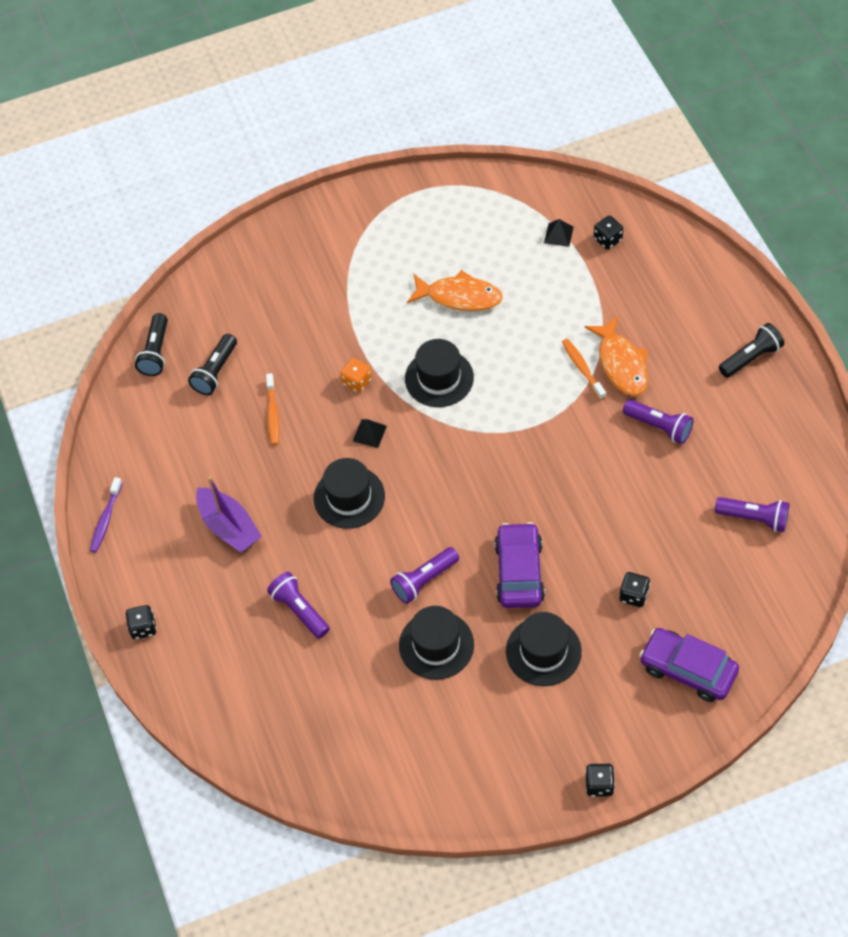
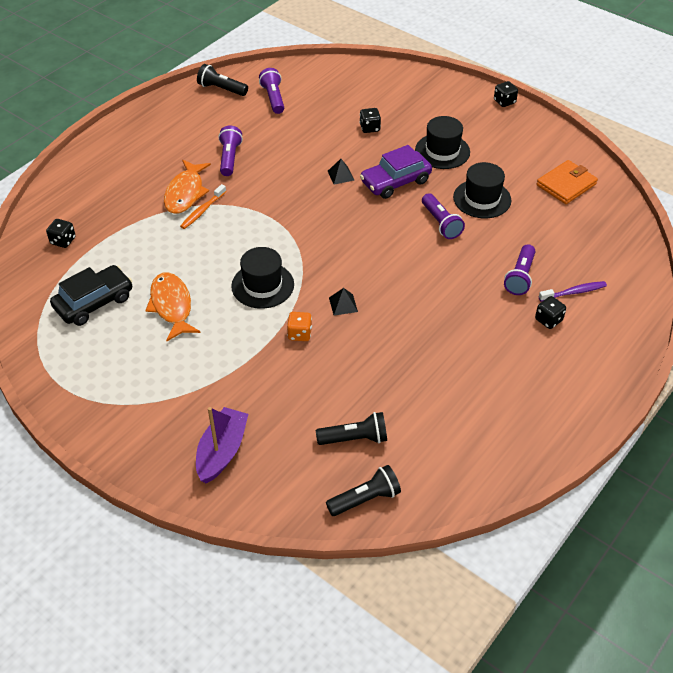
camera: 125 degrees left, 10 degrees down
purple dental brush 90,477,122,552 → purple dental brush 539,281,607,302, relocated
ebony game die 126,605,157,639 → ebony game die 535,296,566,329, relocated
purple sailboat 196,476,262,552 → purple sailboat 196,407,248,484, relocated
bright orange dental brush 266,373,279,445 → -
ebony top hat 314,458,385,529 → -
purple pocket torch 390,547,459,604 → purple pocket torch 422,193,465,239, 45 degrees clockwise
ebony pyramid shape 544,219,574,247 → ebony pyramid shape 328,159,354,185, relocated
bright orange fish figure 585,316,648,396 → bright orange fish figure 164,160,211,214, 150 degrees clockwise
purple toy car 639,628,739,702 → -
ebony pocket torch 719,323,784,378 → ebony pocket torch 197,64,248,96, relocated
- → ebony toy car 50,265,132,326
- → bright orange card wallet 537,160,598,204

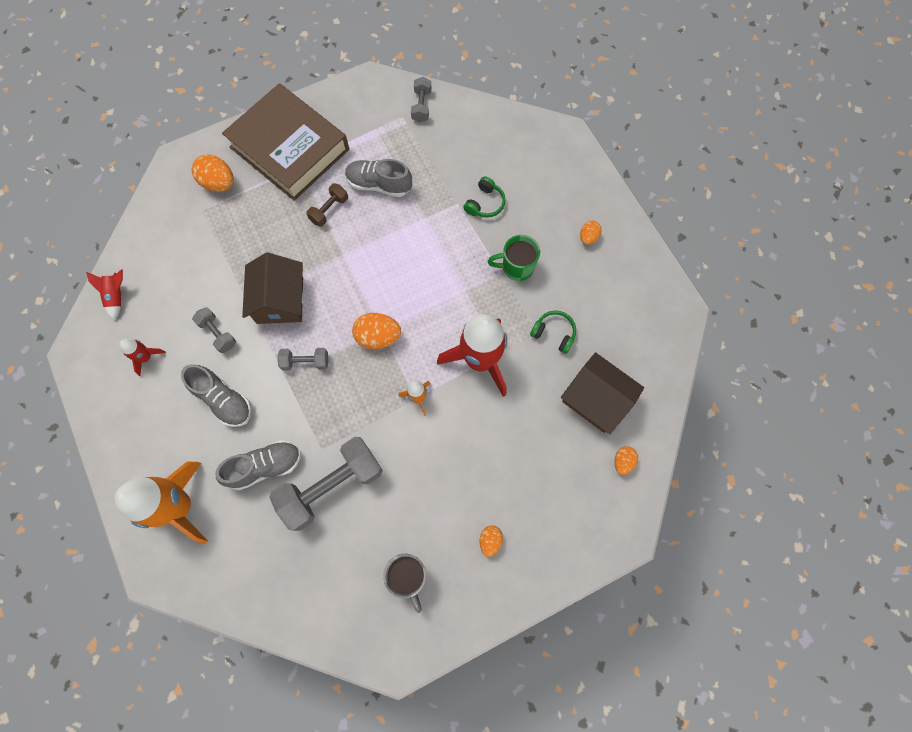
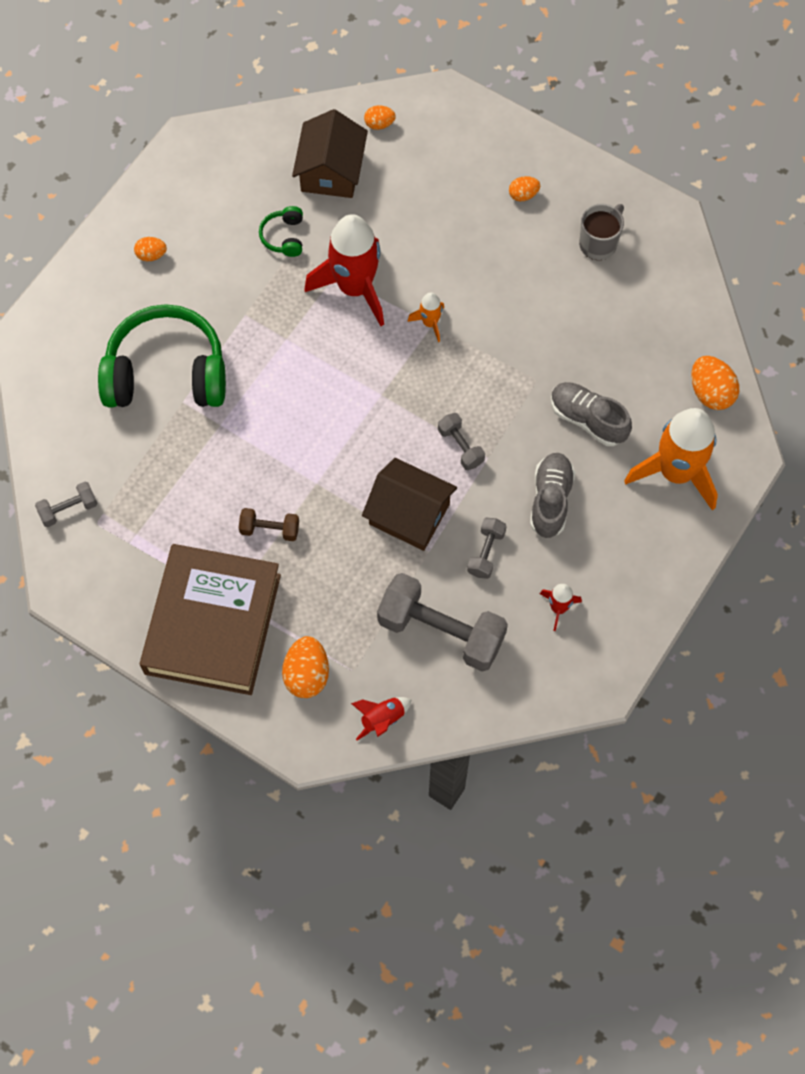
camera: 120 degrees left, 5 degrees down
crimson rocket 86,269,123,320 → crimson rocket 351,697,412,740, relocated
brown cottage 242,252,304,324 → brown cottage 362,458,457,551, 60 degrees clockwise
gray hand weight 269,437,383,531 → gray hand weight 377,573,508,671, relocated
gray shoe 345,159,412,197 → -
bright orange toy egg 352,313,401,349 → bright orange toy egg 691,356,739,410, relocated
leaf-green over-ear headphones 463,176,506,217 → leaf-green over-ear headphones 98,304,226,407, x2.41
leaf-green coffee mug 488,235,540,281 → -

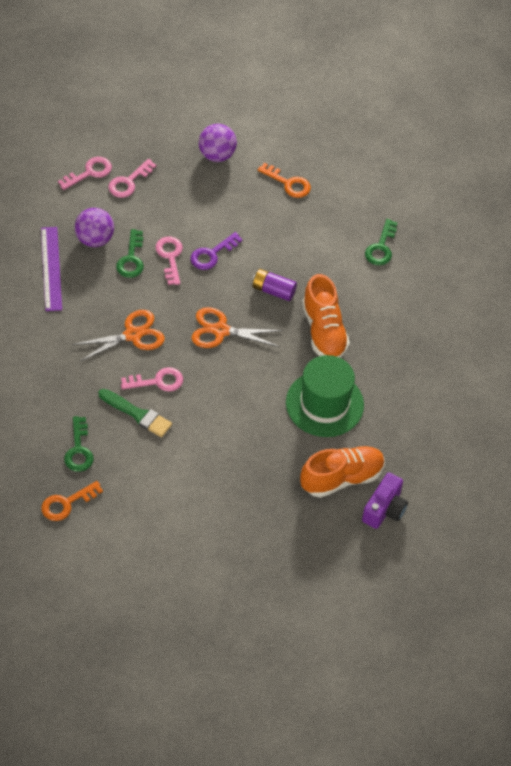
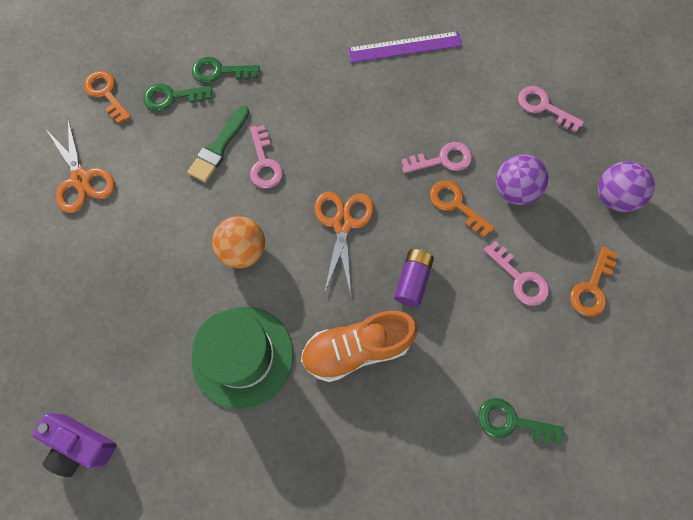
camera: 90 degrees right, 15 degrees up
rose-pink door key 58,157,112,190 → rose-pink door key 484,241,549,306, relocated
bright orange scissors 72,310,165,362 → bright orange scissors 47,119,115,213, relocated
purple ball 75,208,114,247 → purple ball 496,154,549,205, relocated
leaf-green door key 116,229,144,278 → leaf-green door key 192,57,260,83, relocated
purple door key 190,232,243,270 → bright orange door key 430,180,495,237
bright orange shoe 300,446,385,498 → -
- → bright orange ball 212,216,265,268

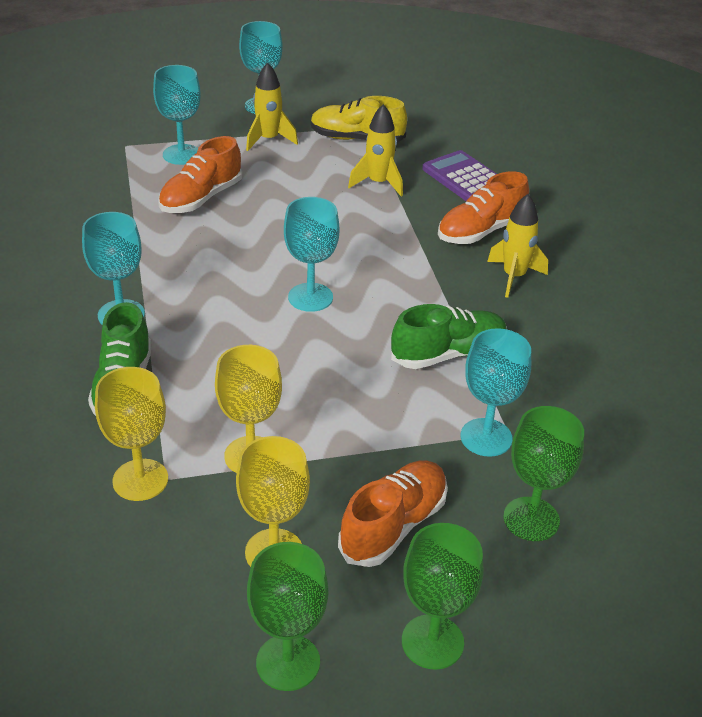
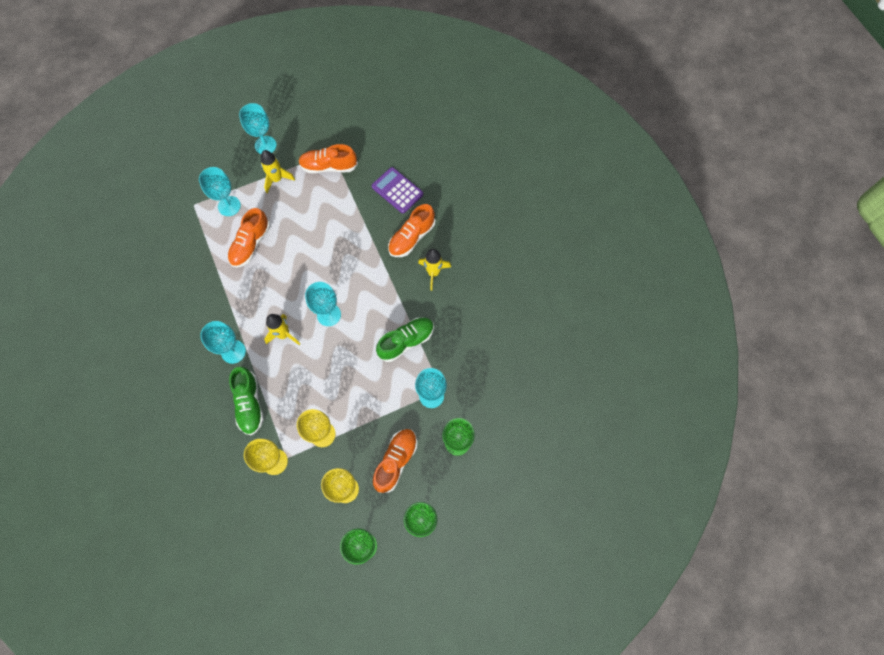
camera: 10 degrees left, 30 degrees up
bright yellow shoe 311,96,407,143 → bright orange shoe 298,144,358,173
bright yellow rocket 348,104,403,197 → bright yellow rocket 264,314,300,345, relocated

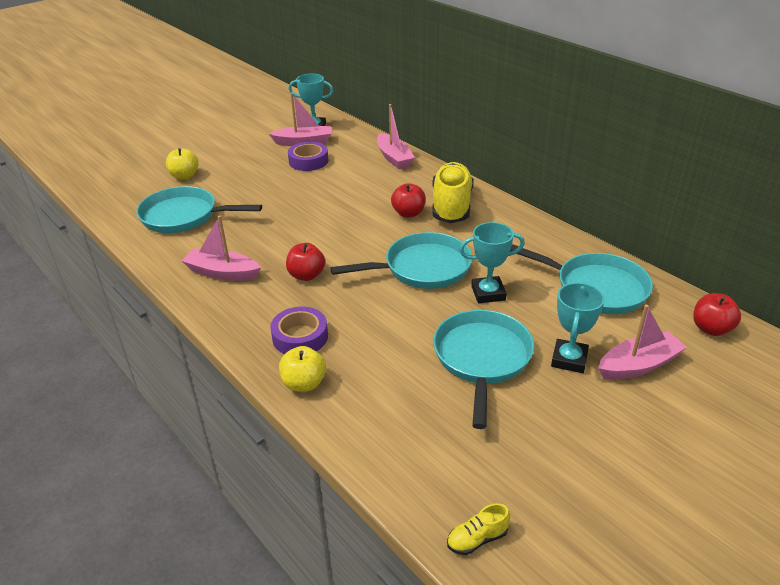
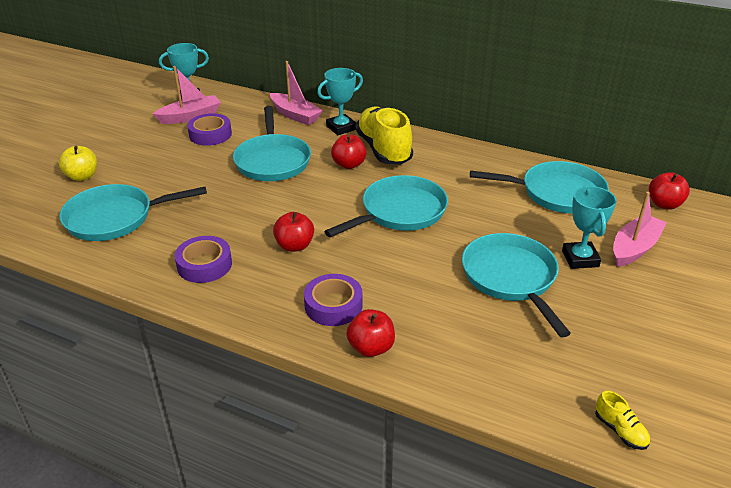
camera: 25 degrees left, 0 degrees up
rose-pink sailboat 182,216,261,281 → purple tape 175,236,232,283
bright yellow apple fruit 279,346,326,392 → crimson apple fruit 346,309,395,357
bright yellow shoe 447,503,510,555 → bright yellow shoe 595,391,650,450, 75 degrees counterclockwise
turquoise award cup 459,222,525,303 → turquoise award cup 317,68,363,135, relocated
- → turquoise pan 233,106,311,181

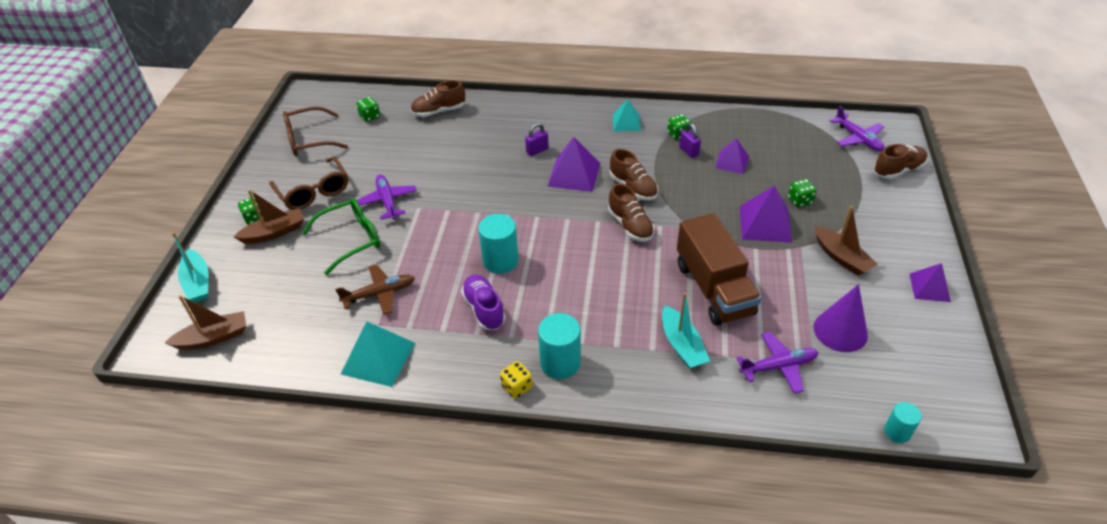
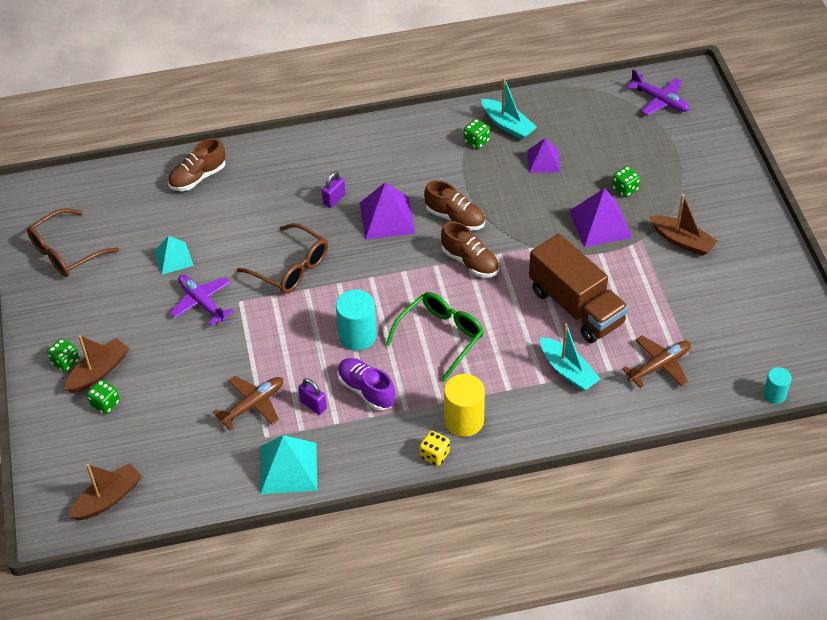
camera: 20 degrees left, 5 degrees up
turquoise sailboat 172,232,209,302 → turquoise sailboat 481,77,537,140, relocated
brown spectacles 269,157,348,210 → brown spectacles 237,223,328,294, relocated
leaf-green spectacles 302,198,380,275 → leaf-green spectacles 386,292,484,381, relocated
leaf-green game die 356,97,380,122 → leaf-green game die 87,380,120,414, relocated
turquoise cylinder 538,313,581,379 → bright yellow cylinder 444,374,485,437
turquoise pyramid shape 612,99,641,131 → turquoise pyramid shape 154,236,194,274, relocated
purple small lock 679,123,701,158 → purple small lock 298,378,327,415, relocated
purple aeroplane 737,332,819,394 → brown aeroplane 622,335,691,388
purple solid cone 814,284,868,352 → -
brown shoe 874,144,927,179 → -
purple pyramid shape 910,263,951,302 → -

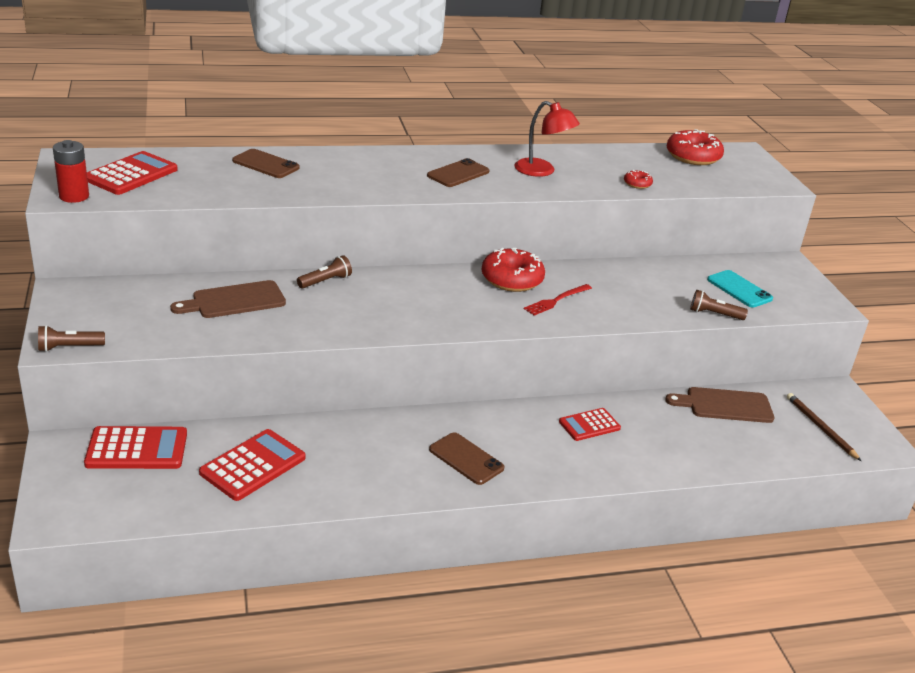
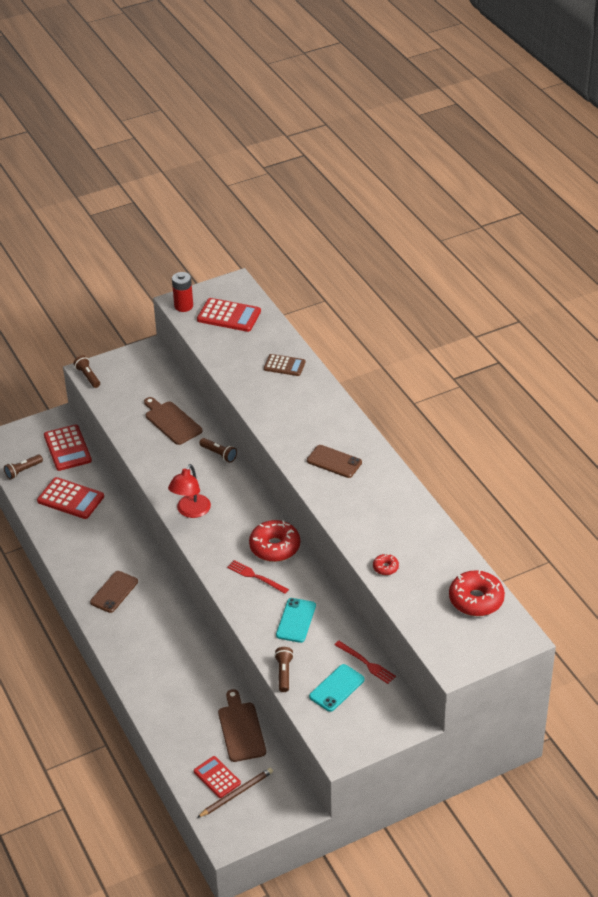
camera: 80 degrees right, 10 degrees up
brown smartphone 232,149,300,178 → brown pocket calculator 264,354,306,376
crimson reading lamp 515,101,580,177 → crimson reading lamp 168,464,211,518, relocated
crimson pocket calculator 559,408,621,441 → crimson pocket calculator 194,756,241,798, relocated
- → brown pocket torch 4,455,43,479
- → turquoise smartphone 276,598,316,643
- → crimson fork 334,641,396,684

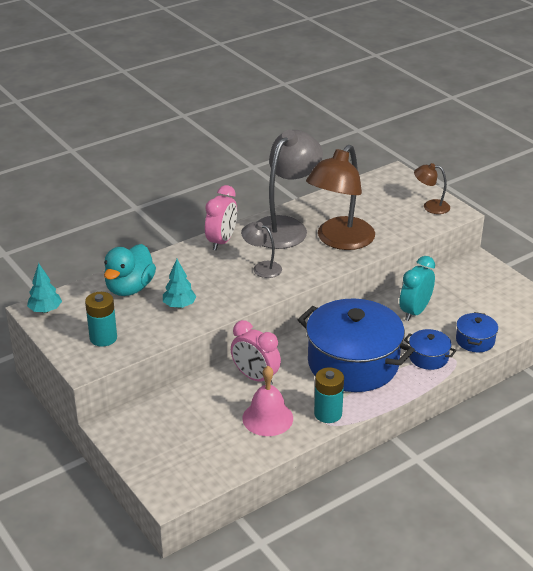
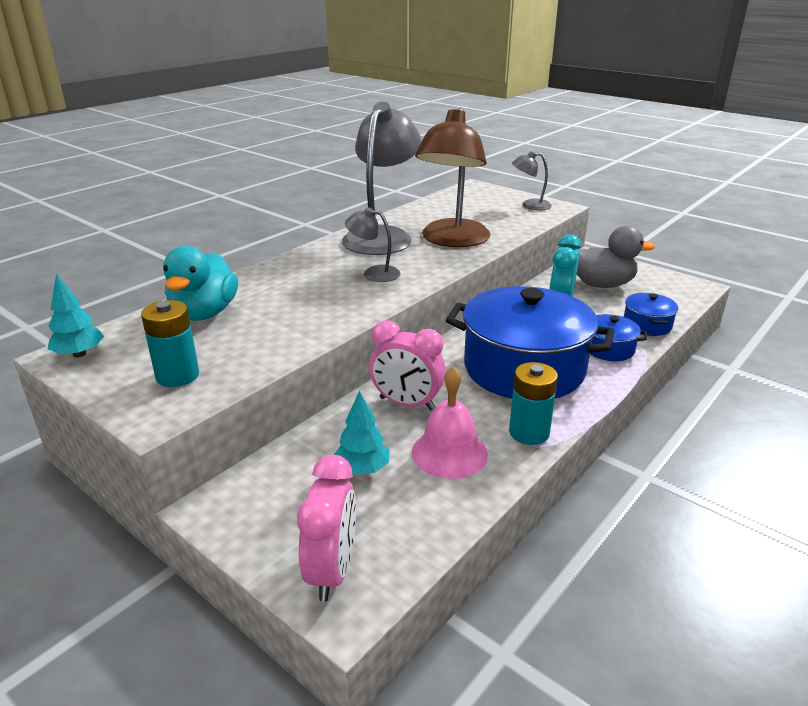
camera: 15 degrees left, 5 degrees down
turquoise fir tree 163,259,197,308 → turquoise fir tree 334,391,390,475, relocated
rose-pink bedside clock 205,185,237,250 → rose-pink bedside clock 297,455,356,601, relocated
brown reading lamp 414,163,450,214 → gray reading lamp 512,151,552,210
- → gray toy duck 577,226,655,288

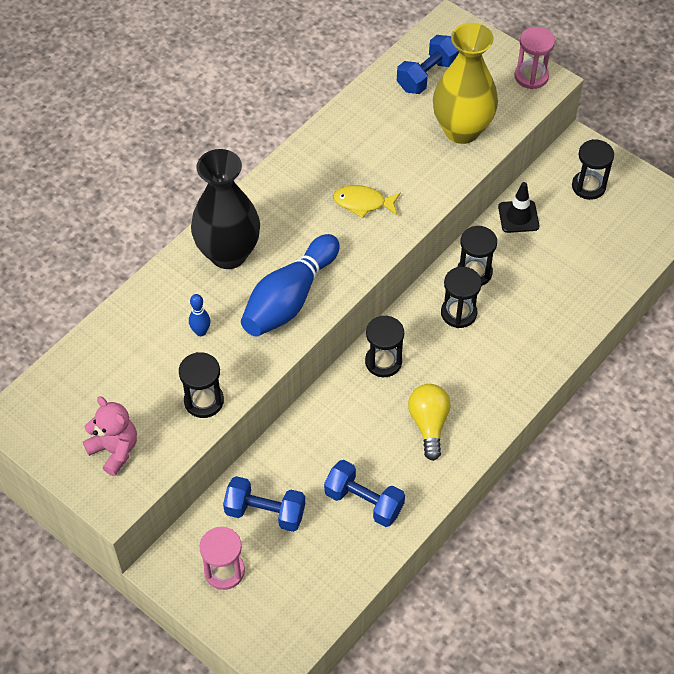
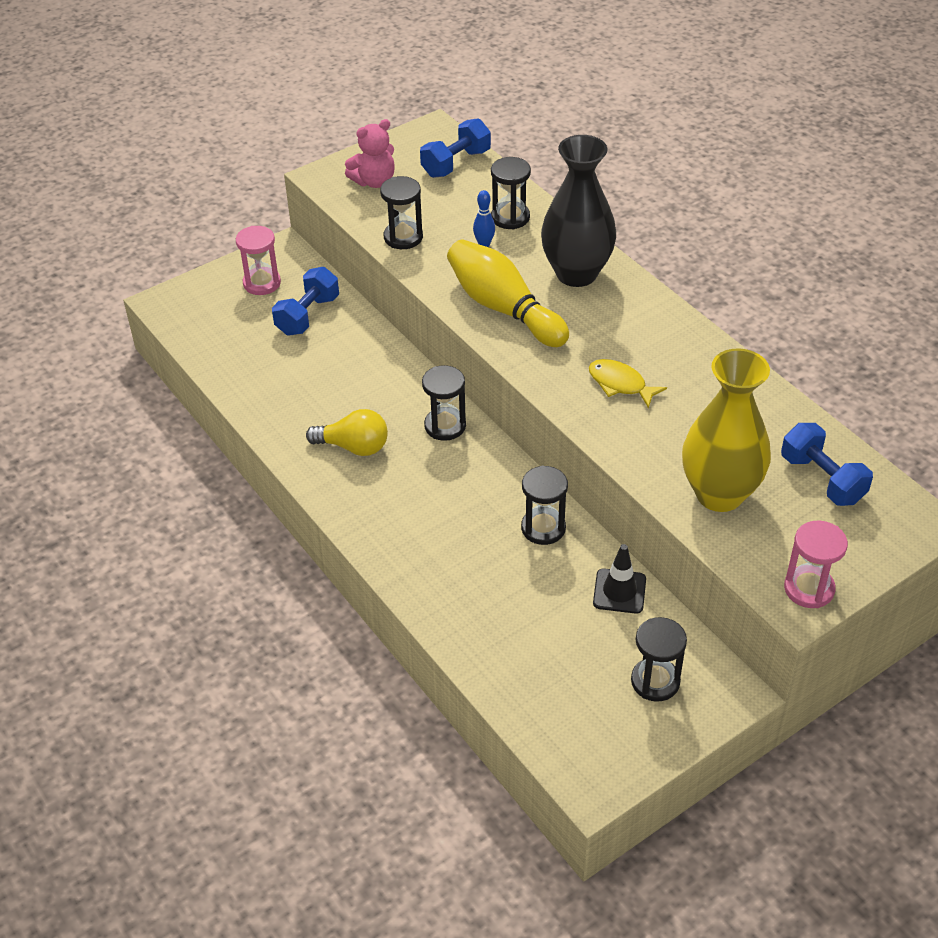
camera: 105 degrees right, 10 degrees down
royal blue tenpin 241,234,340,337 → bright yellow tenpin 447,239,569,347
royal blue hand weight 324,460,405,527 → royal blue hand weight 420,118,491,178, relocated
bright yellow fish figure 333,185,401,218 → bright yellow fish figure 589,359,667,408, 75 degrees counterclockwise
ebony hourglass 441,267,482,328 → ebony hourglass 491,157,531,230, relocated

